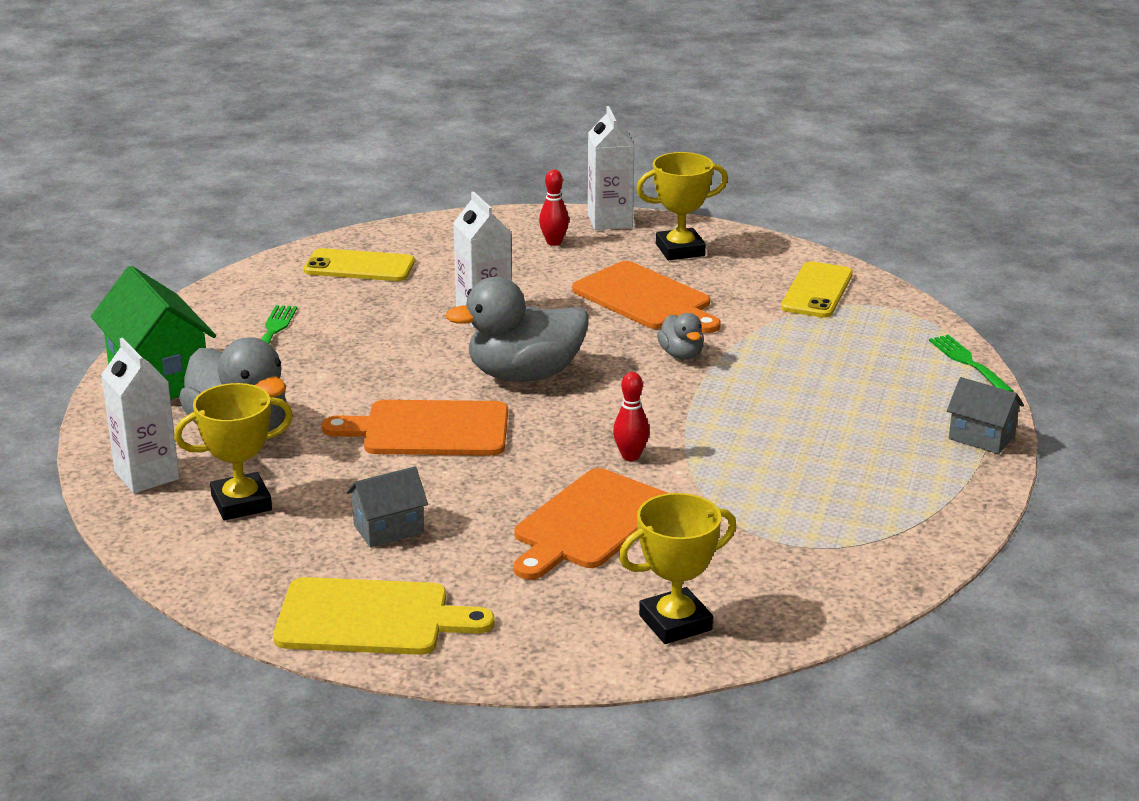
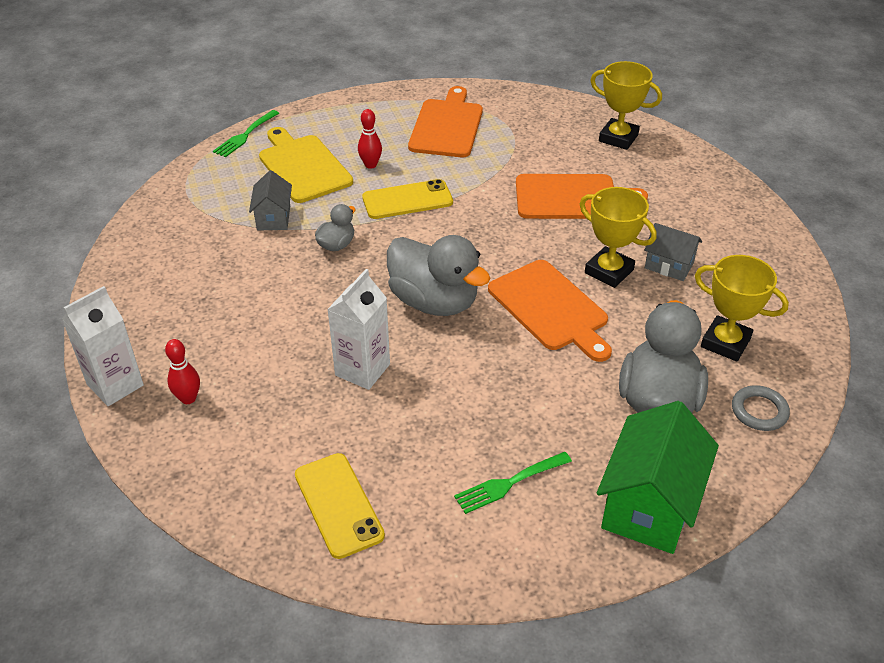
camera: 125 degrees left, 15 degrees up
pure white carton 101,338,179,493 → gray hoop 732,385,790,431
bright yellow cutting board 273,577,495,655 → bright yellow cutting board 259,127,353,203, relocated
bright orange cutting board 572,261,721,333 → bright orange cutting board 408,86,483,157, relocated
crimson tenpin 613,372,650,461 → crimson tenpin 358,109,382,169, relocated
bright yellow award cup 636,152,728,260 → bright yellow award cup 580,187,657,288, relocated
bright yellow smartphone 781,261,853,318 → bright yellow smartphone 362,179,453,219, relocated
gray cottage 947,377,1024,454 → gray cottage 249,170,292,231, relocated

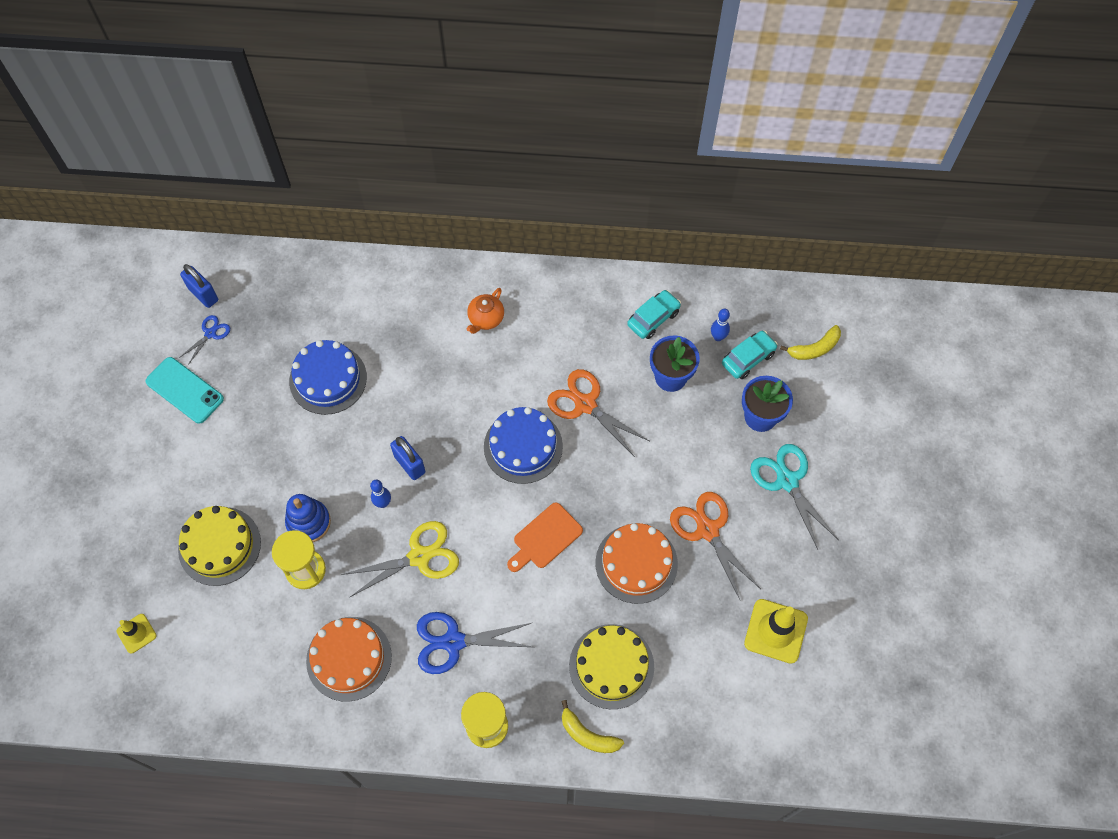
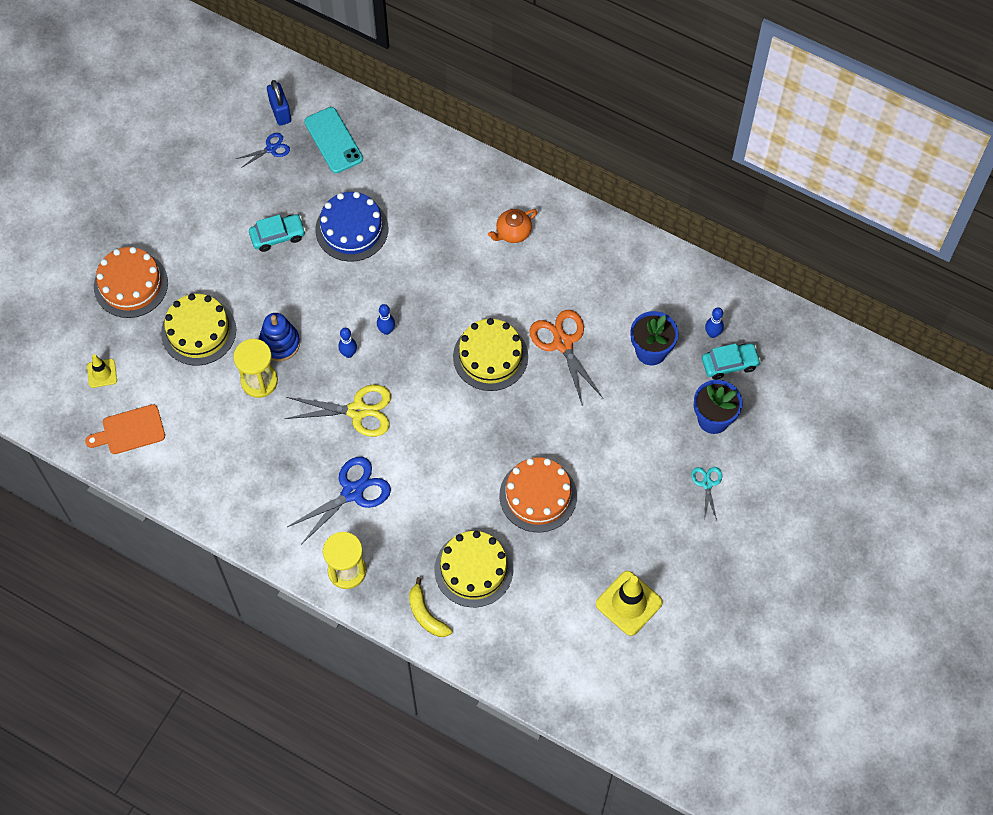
camera: 25 degrees right, 0 degrees up
turquoise smartphone 145,357,224,424 → turquoise smartphone 304,107,363,173, relocated
bright orange layer cake 306,617,392,702 → bright orange layer cake 94,247,168,318, relocated
royal blue small lock 390,436,425,480 → royal blue tenpin 377,304,395,335
royal blue scissors 417,612,532,674 → royal blue scissors 287,457,391,545, 120 degrees clockwise
royal blue layer cake 484,407,563,484 → bright yellow layer cake 453,318,528,391
bright orange cutting board 507,503,583,572 → bright orange cutting board 85,404,165,454, relocated
turquoise toy car 627,290,681,339 → turquoise toy car 249,214,306,252, relocated
bright orange scissors 670,492,761,600 → -
turquoise scissors 750,444,839,550 → turquoise scissors 691,467,722,521, x0.54
bright yellow banana fruit 780,325,841,360 → -

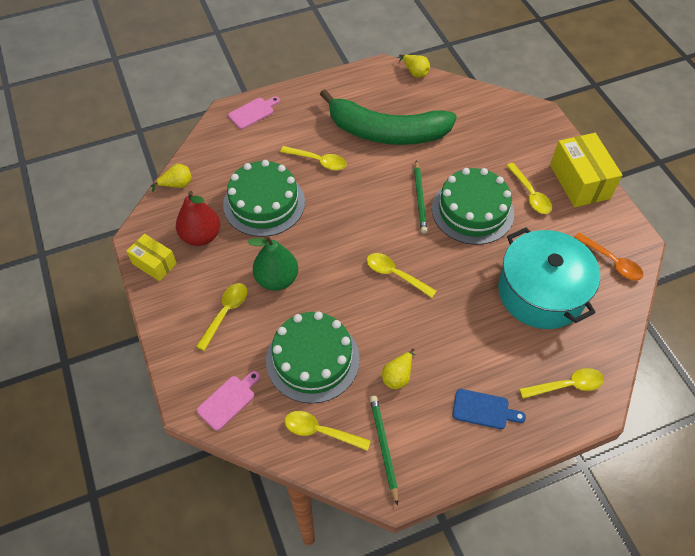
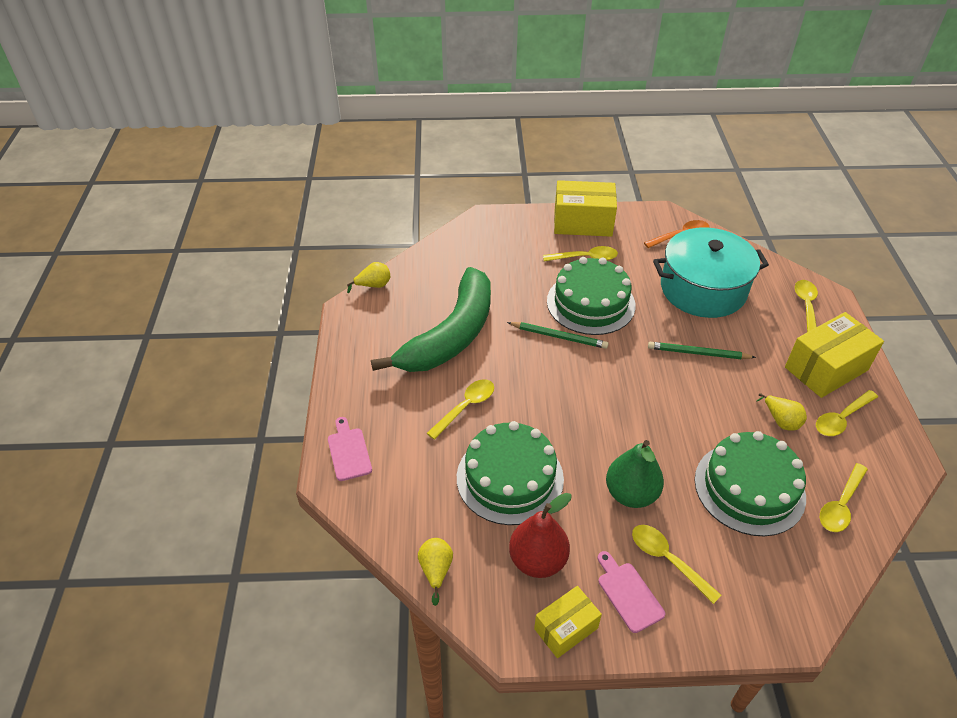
camera: 70 degrees left, 10 degrees down
rose-pink cutting board 197,371,260,431 → rose-pink cutting board 598,551,665,633, relocated
bright yellow tablespoon 367,253,437,298 → bright yellow tablespoon 816,390,878,436, relocated
leaf-green lead pencil 370,396,398,506 → leaf-green lead pencil 648,342,756,359, relocated
royal blue cutting board 452,389,526,429 → bright yellow box 785,312,884,398

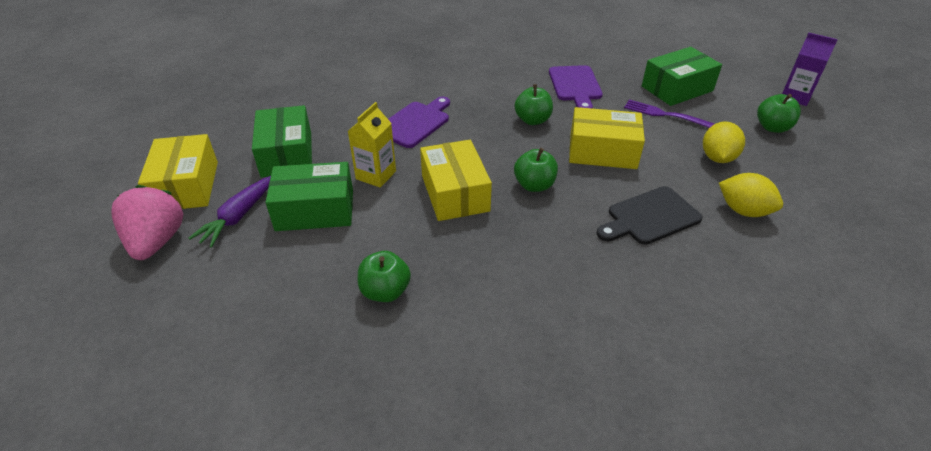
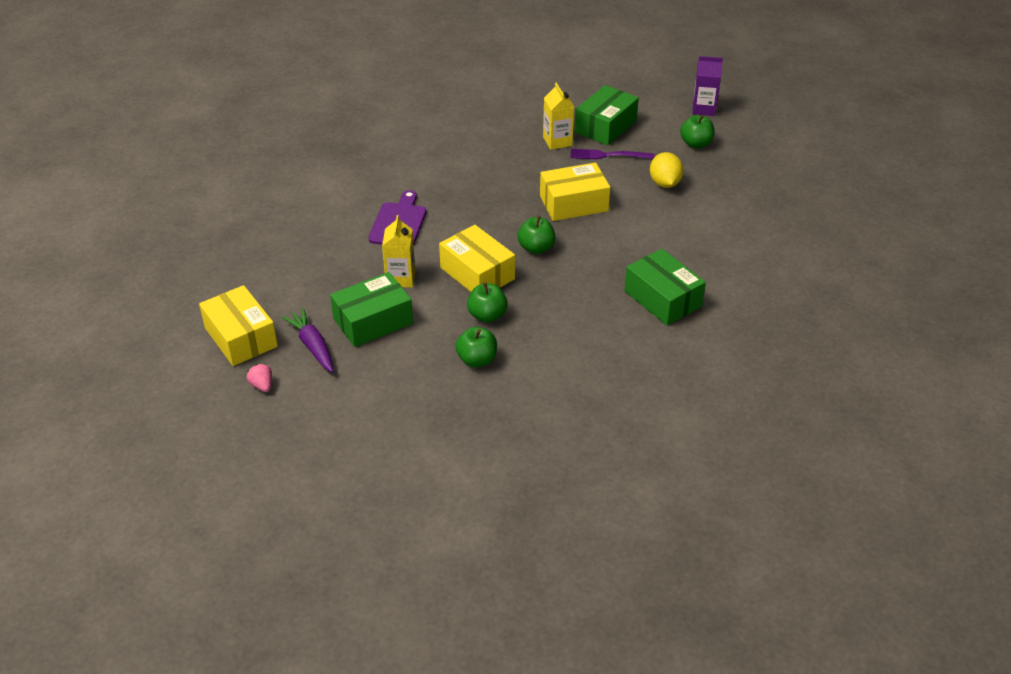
camera: 25 degrees left, 0 degrees up
rose-pink strawberry 111,185,183,260 → rose-pink strawberry 247,364,272,392, x0.46
purple toy carrot 189,176,271,248 → purple toy carrot 281,308,333,372, 150 degrees clockwise
leaf-green box 252,105,312,178 → leaf-green box 624,249,706,326, relocated
leaf-green apple fruit 515,84,553,125 → leaf-green apple fruit 467,282,508,323, relocated
purple cutting board 549,65,603,109 → -
ebony cutting board 597,186,703,245 → -
bright yellow citrus fruit 719,173,783,217 → -
- → bright yellow carton 543,83,574,150

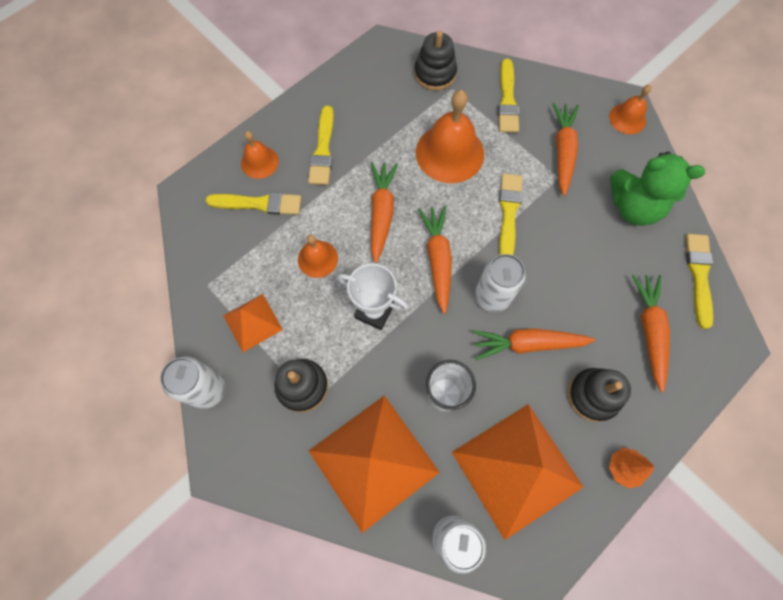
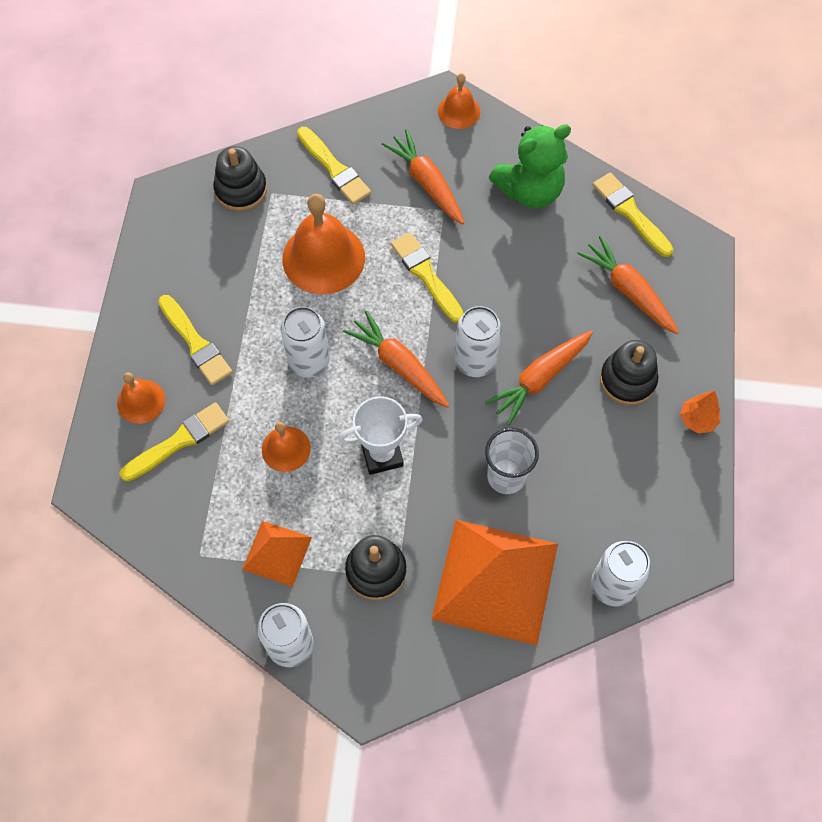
camera: 40 degrees left, 5 degrees down
bright orange toy carrot 371,162,398,263 → pure white tin 281,307,330,378
bright orange pyramid shape 452,404,584,540 → -

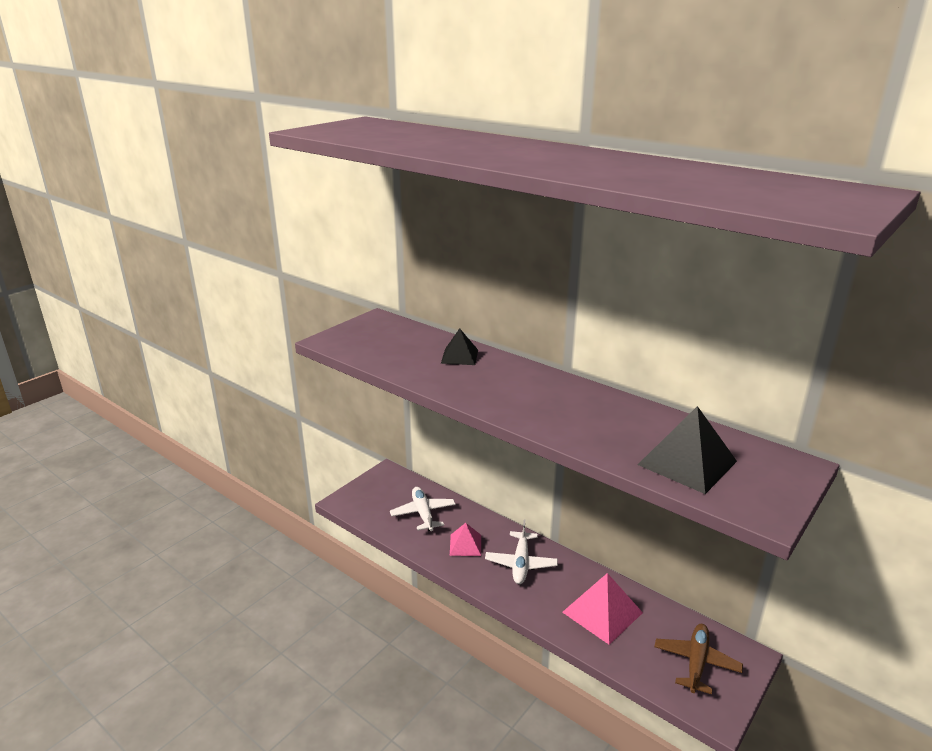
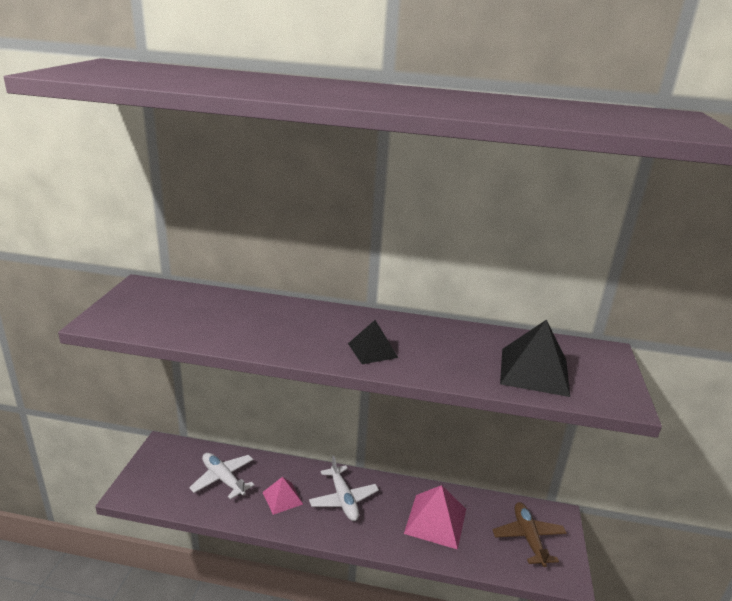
camera: 30 degrees left, 0 degrees up
ebony pyramid shape 441,328,478,365 → ebony pyramid shape 348,320,398,364, relocated

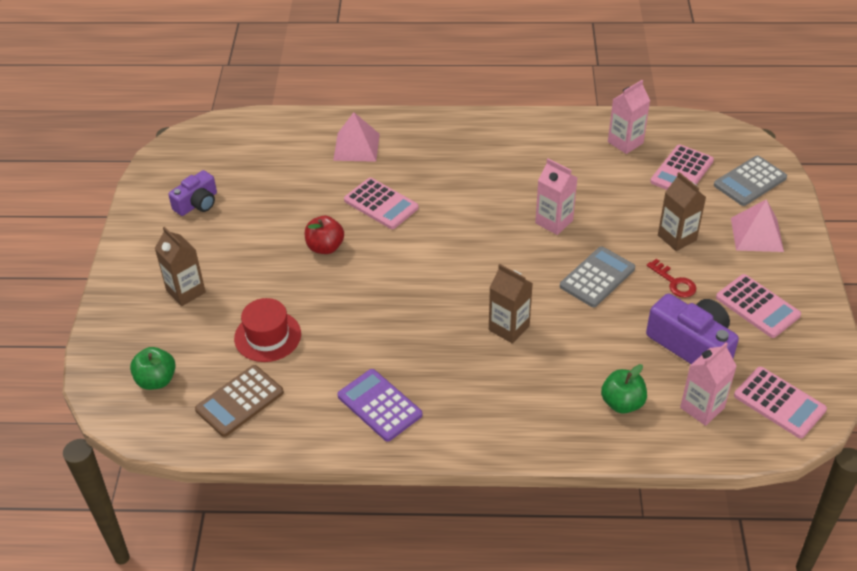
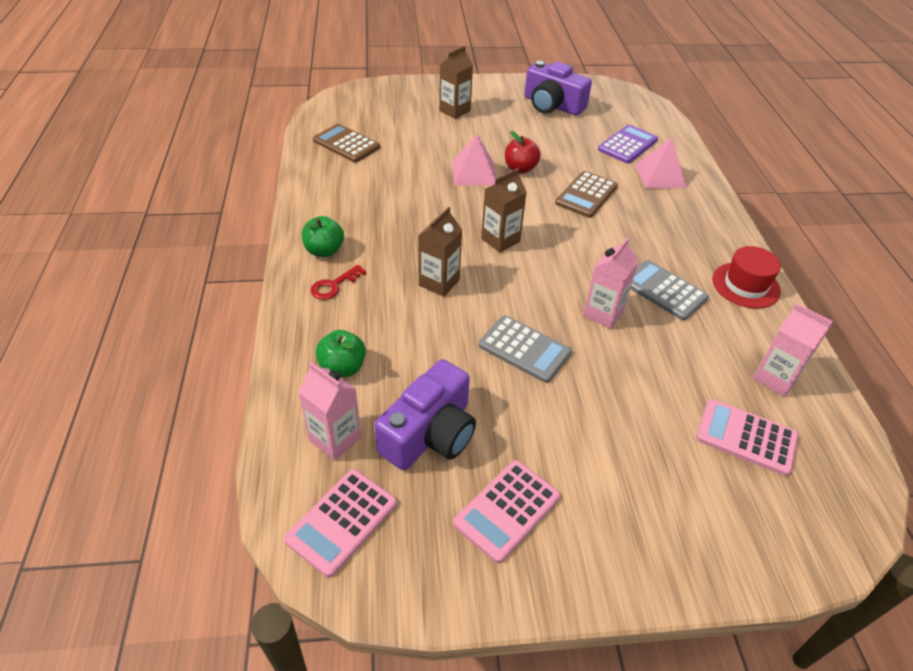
camera: 80 degrees right, 0 degrees up
leaf-green apple fruit 130,347,176,390 → leaf-green apple fruit 302,216,344,257, relocated
purple compact camera 168,170,217,216 → purple compact camera 525,61,592,116, x1.61
crimson top hat 234,298,301,362 → crimson top hat 712,246,781,308, relocated
purple pocket calculator 337,369,422,442 → purple pocket calculator 598,125,658,163, relocated
rose-pink pocket calculator 344,178,419,229 → brown pocket calculator 555,171,618,218
crimson door key 647,259,696,298 → crimson door key 310,265,366,300, relocated
brown carton 658,172,706,251 → brown carton 481,168,527,253, relocated
gray pocket calculator 714,156,787,206 → gray pocket calculator 631,260,709,320, relocated
rose-pink pyramid shape 731,199,784,252 → rose-pink pyramid shape 452,134,496,186, relocated

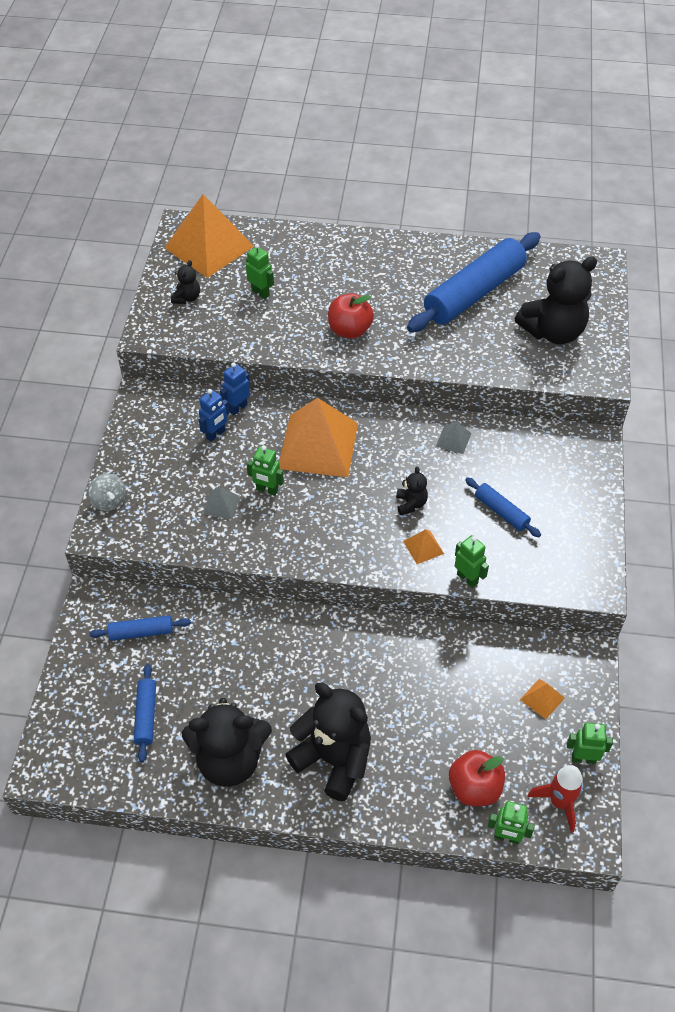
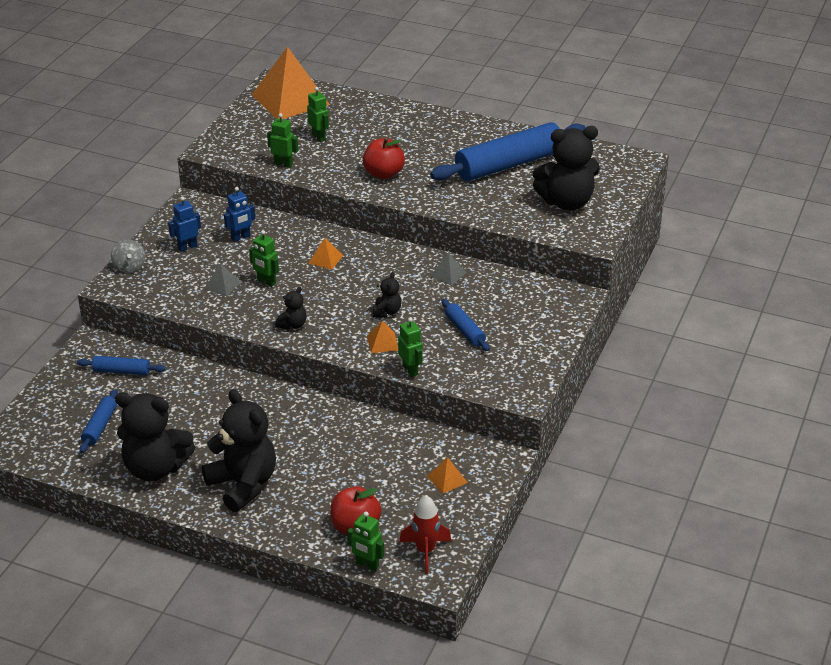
camera: 15 degrees right, 15 degrees down
ebony stuffed bear 171,260,200,304 → ebony stuffed bear 275,286,307,330, relocated
royal blue toy robot 220,362,250,415 → royal blue toy robot 168,197,201,252, relocated
bright orange pyramid shape 279,398,358,477 → bright orange pyramid shape 308,238,343,270, x0.41
leaf-green toy robot 567,723,613,764 → leaf-green toy robot 267,113,298,168, relocated

